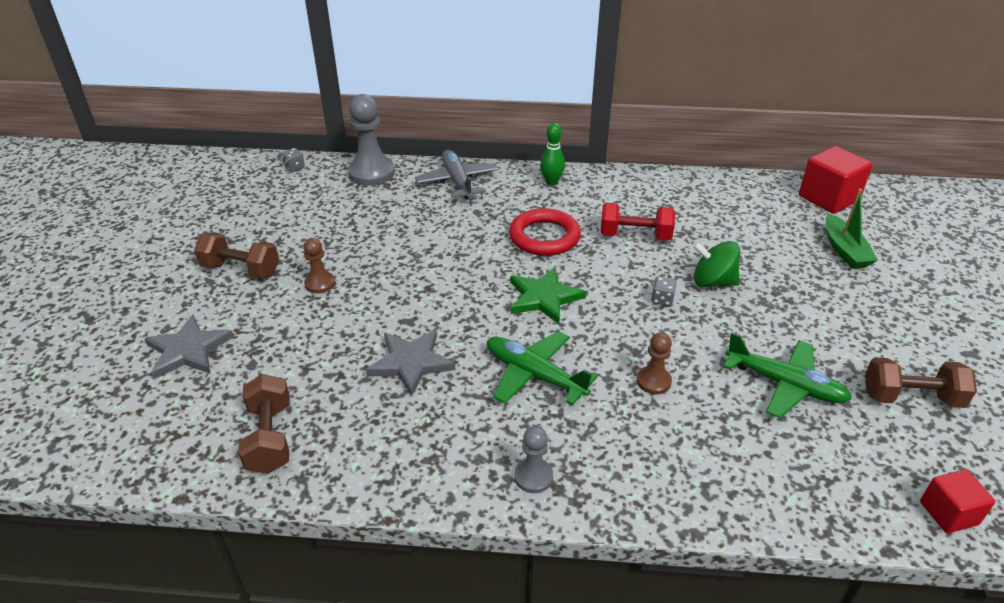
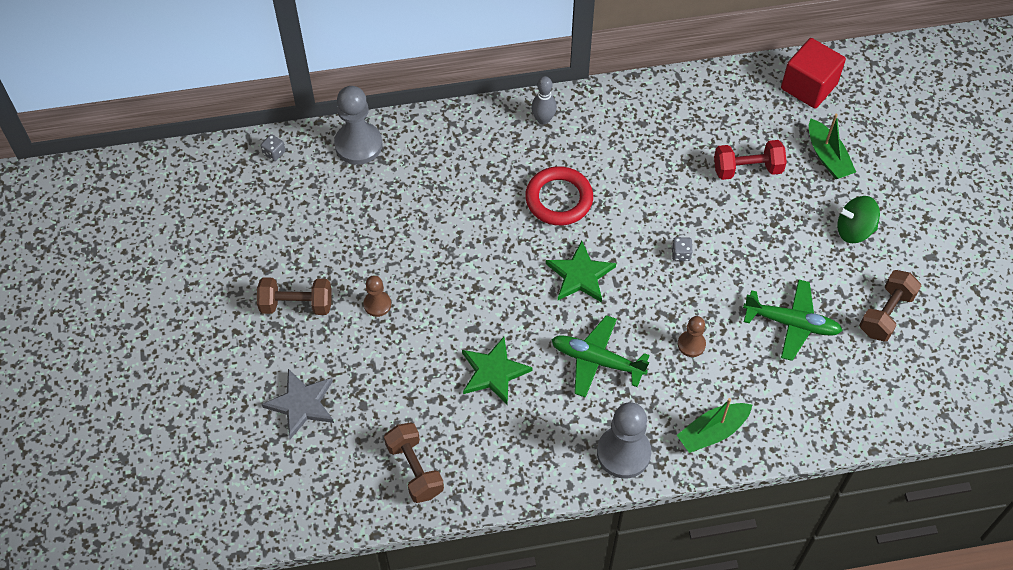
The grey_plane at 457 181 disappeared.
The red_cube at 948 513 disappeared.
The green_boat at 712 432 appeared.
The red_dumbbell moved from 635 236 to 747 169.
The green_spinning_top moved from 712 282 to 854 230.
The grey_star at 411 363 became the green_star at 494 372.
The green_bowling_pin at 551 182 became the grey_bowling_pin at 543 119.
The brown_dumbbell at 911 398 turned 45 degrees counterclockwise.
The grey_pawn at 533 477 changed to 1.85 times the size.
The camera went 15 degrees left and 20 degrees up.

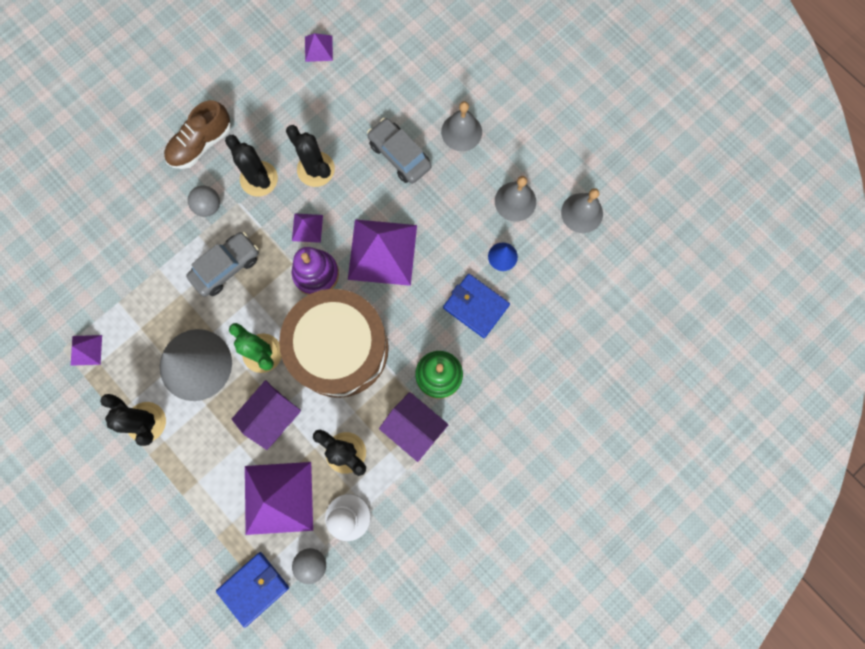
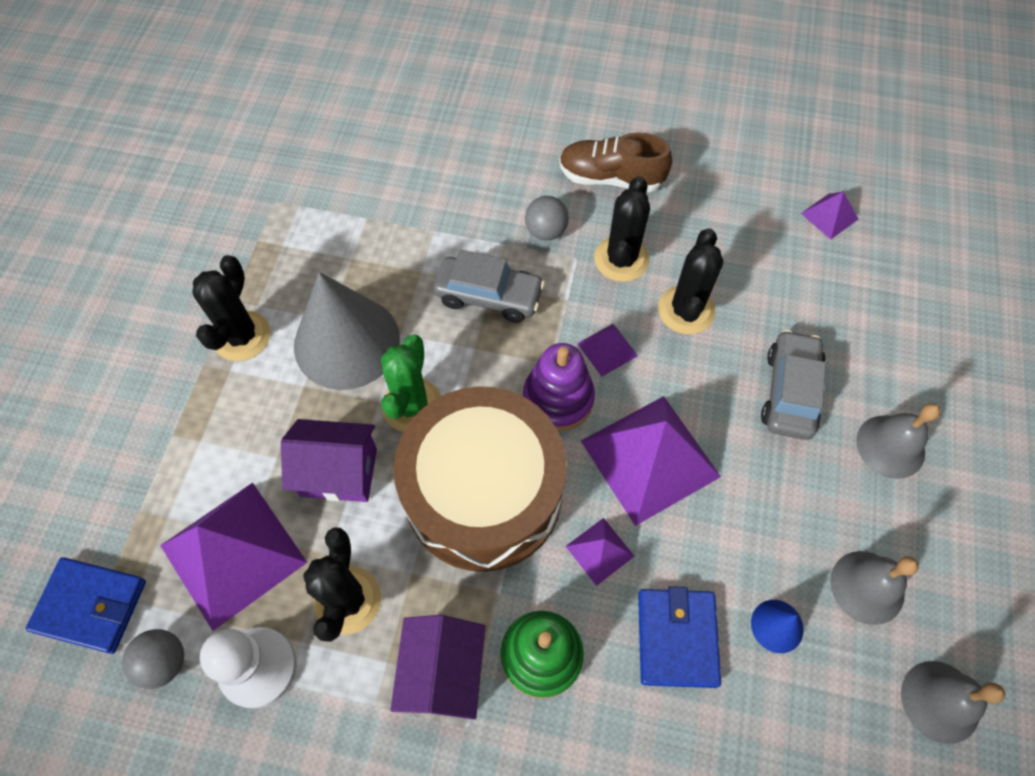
The purple_pyramid moved from 86 350 to 600 551.
The camera went 55 degrees right and 15 degrees down.

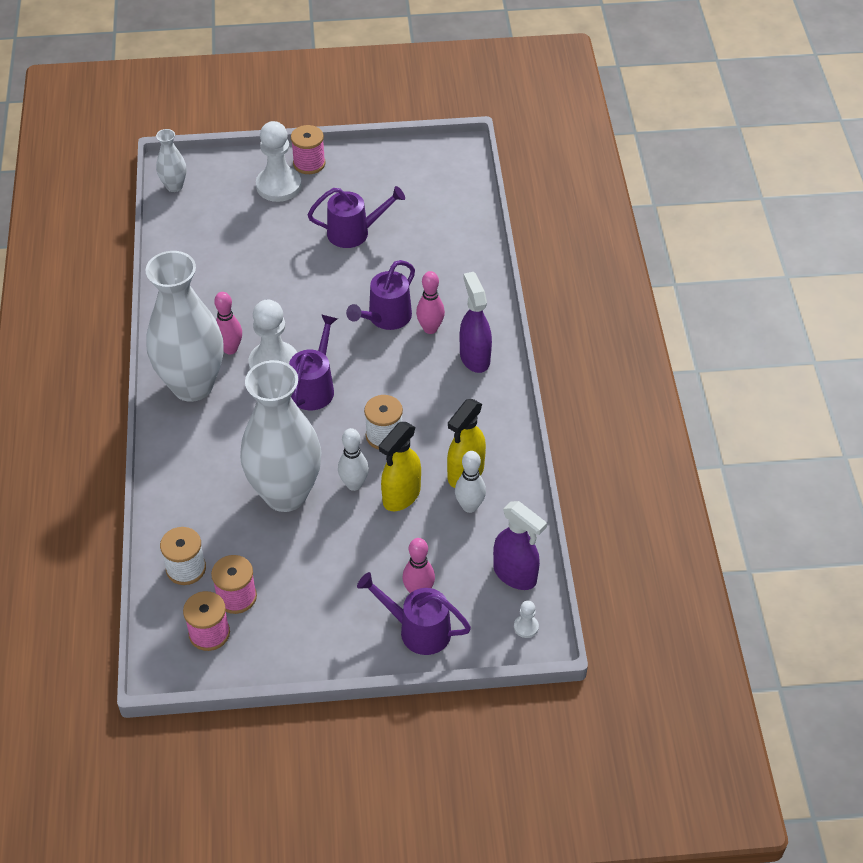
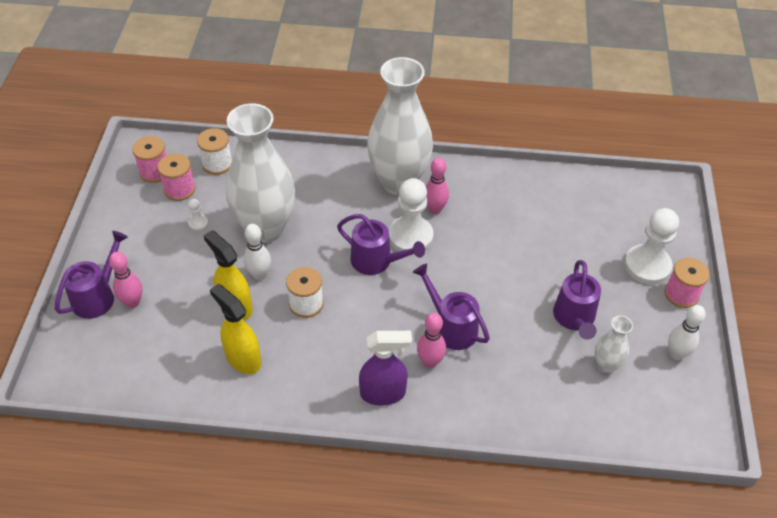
The purple_spray_bottle at 515 575 disappeared.
The white_vase moved from 174 186 to 606 365.
The white_bowling_pin moved from 469 506 to 676 354.
The white_pawn moved from 526 627 to 198 223.
The camera went 100 degrees right and 0 degrees up.

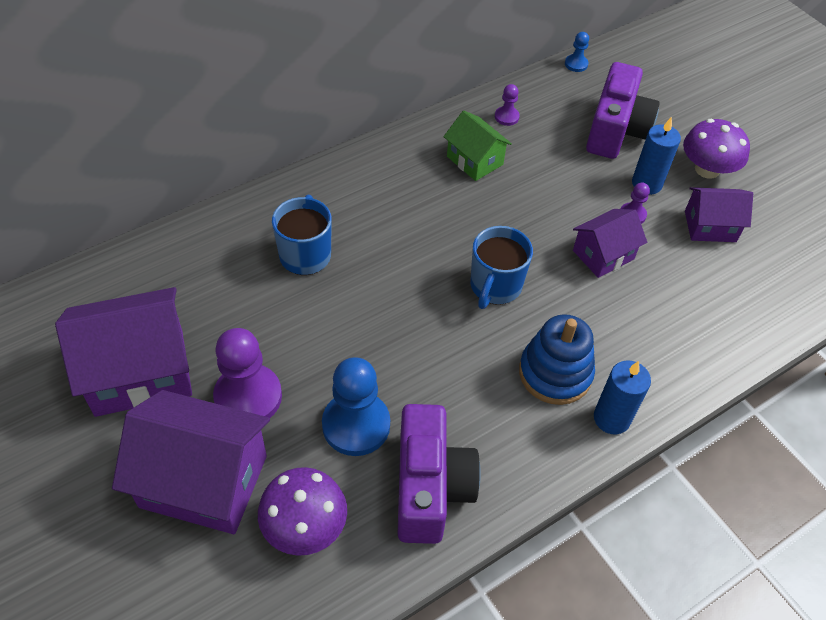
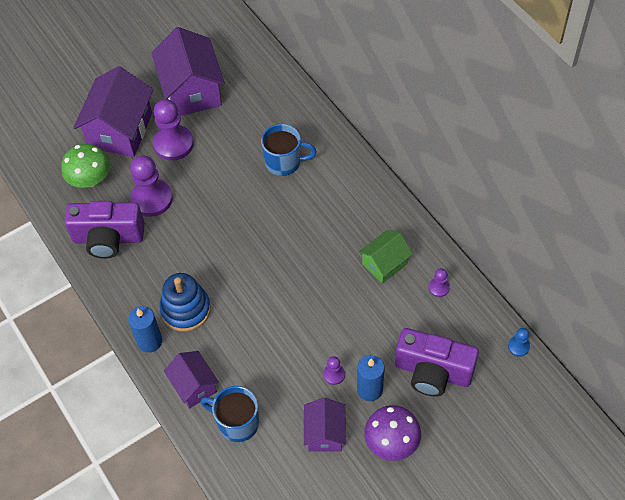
The blue_mug moved from 495 286 to 237 423.
The purple_house moved from 603 255 to 194 386.
The purple_mushroom at 304 526 became the green_mushroom at 90 179.
The blue_pawn at 356 425 became the purple_pawn at 152 199.
The camera went 95 degrees right and 5 degrees up.

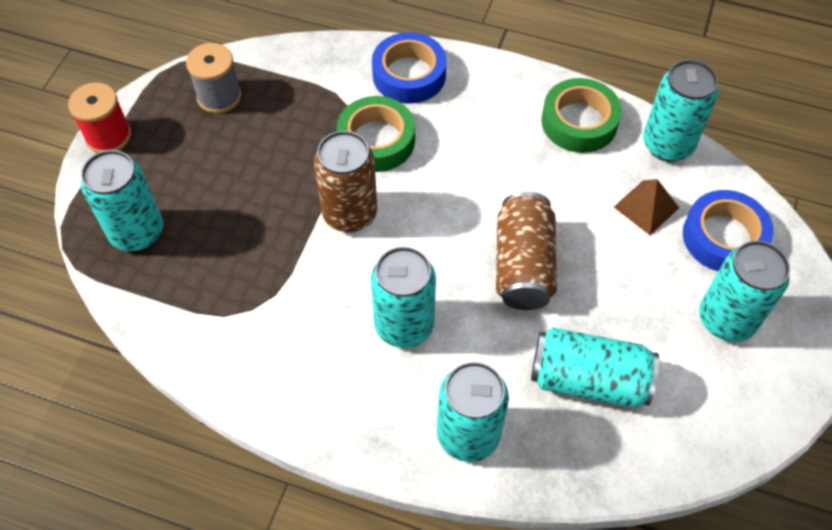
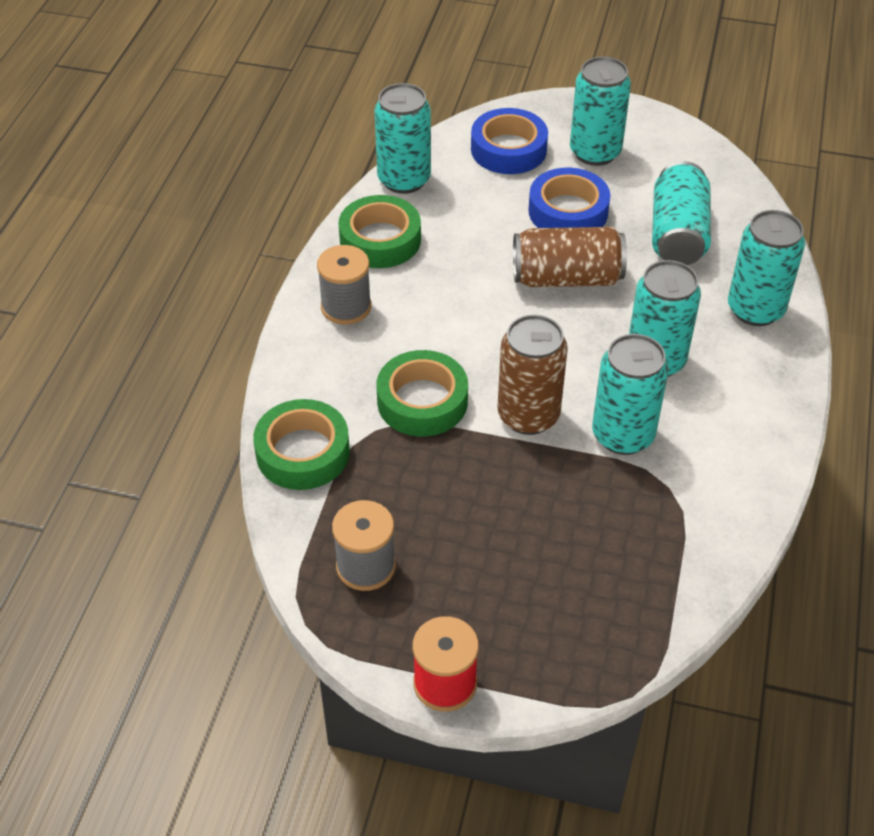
The brown_pyramid at 646 207 disappeared.
The green_tape at 303 452 appeared.
The grey_spool at 346 307 appeared.
The turquoise_can moved from 137 232 to 623 435.
The blue_tape moved from 409 75 to 568 211.
The camera went 95 degrees left and 10 degrees down.

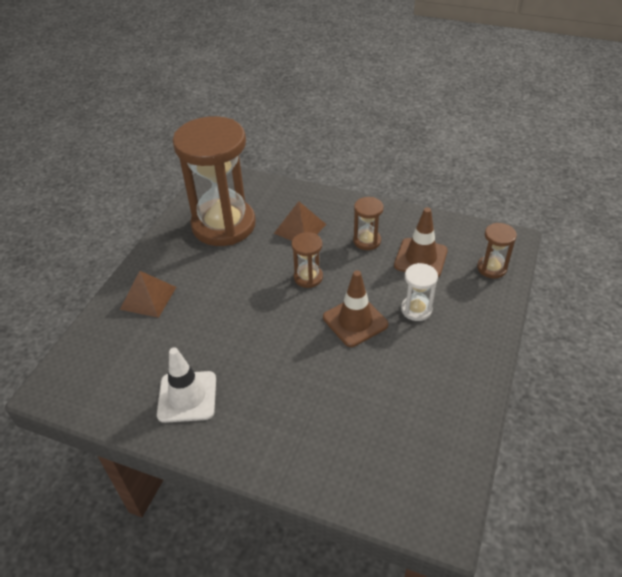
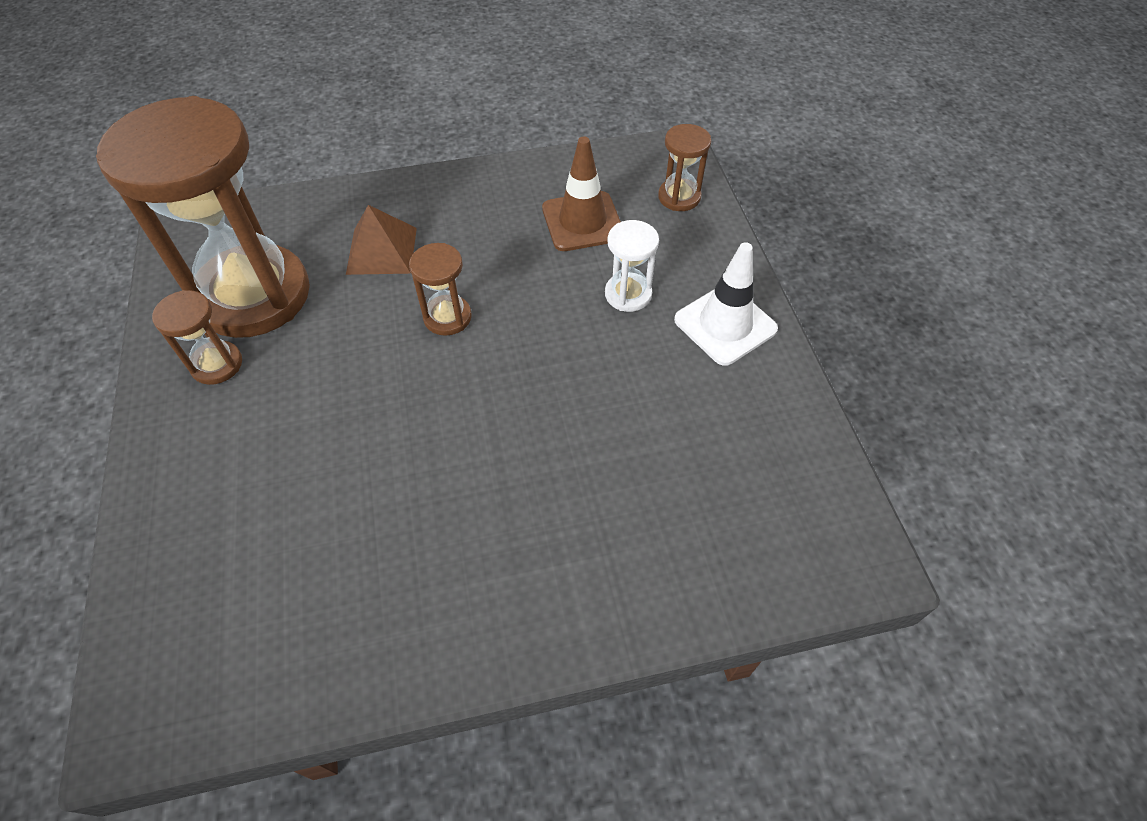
The brown_pyramid at 148 298 disappeared.
The brown_traffic_cone at 355 321 disappeared.
The white_traffic_cone moved from 187 397 to 725 324.
The brown_hourglass moved from 367 241 to 217 364.
The camera went 35 degrees left and 10 degrees up.

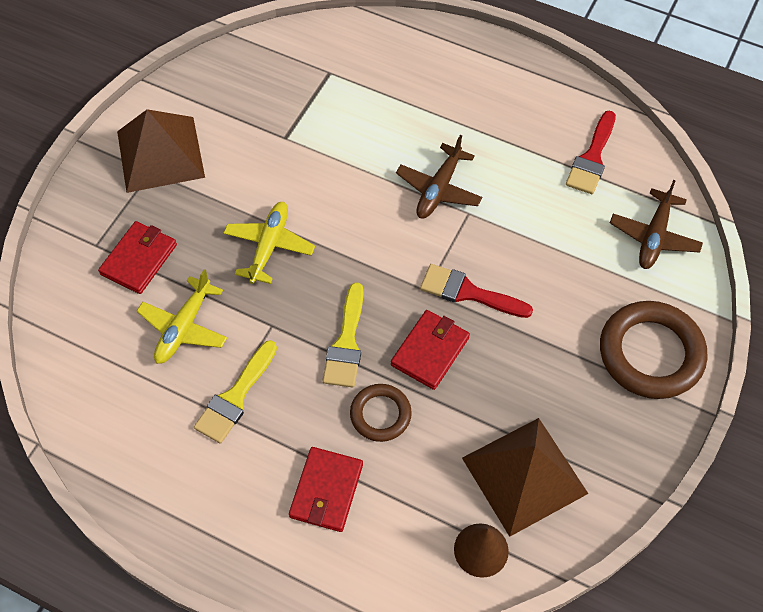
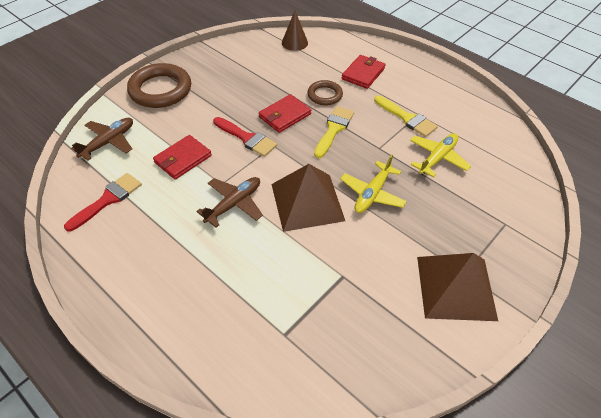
The red_wallet moved from 139 259 to 183 159.
The brown_pyramid moved from 524 475 to 307 202.
The yellow_brush at 235 397 turned 90 degrees clockwise.
The camera went 165 degrees left and 10 degrees down.

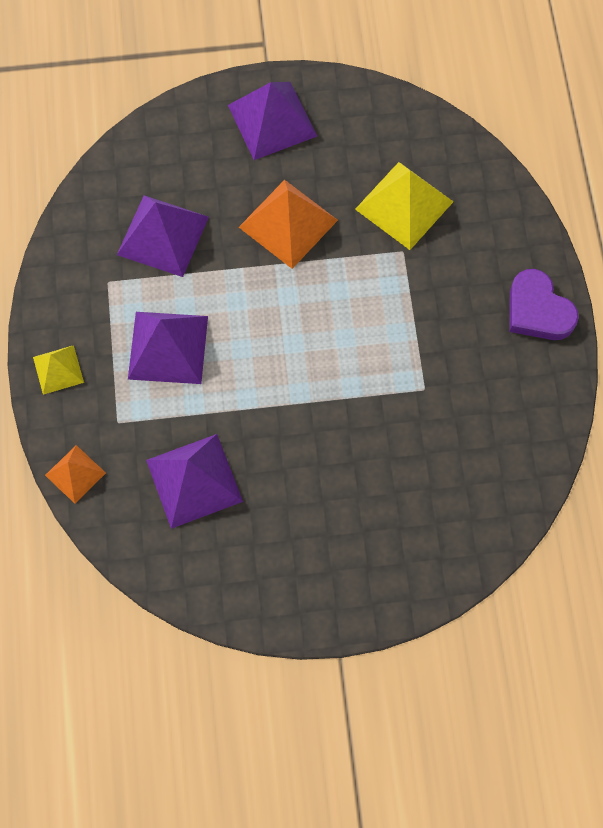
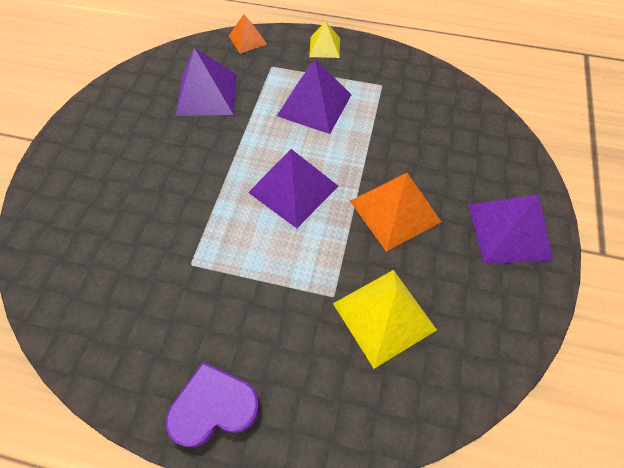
The purple_pyramid moved from 163 235 to 293 189.
The camera went 110 degrees right and 10 degrees down.

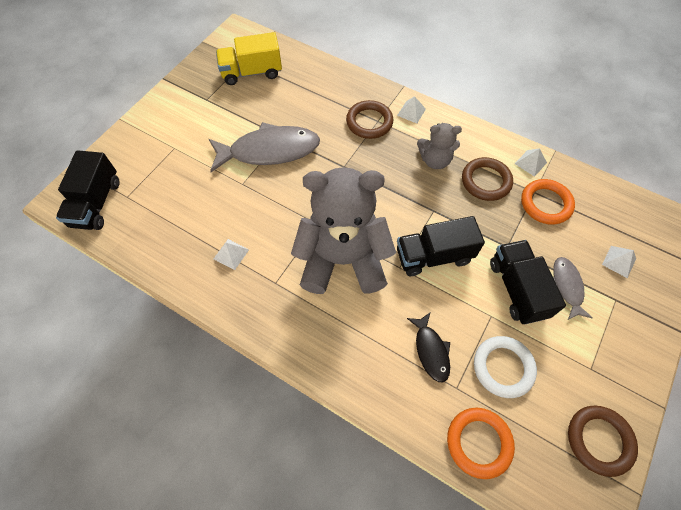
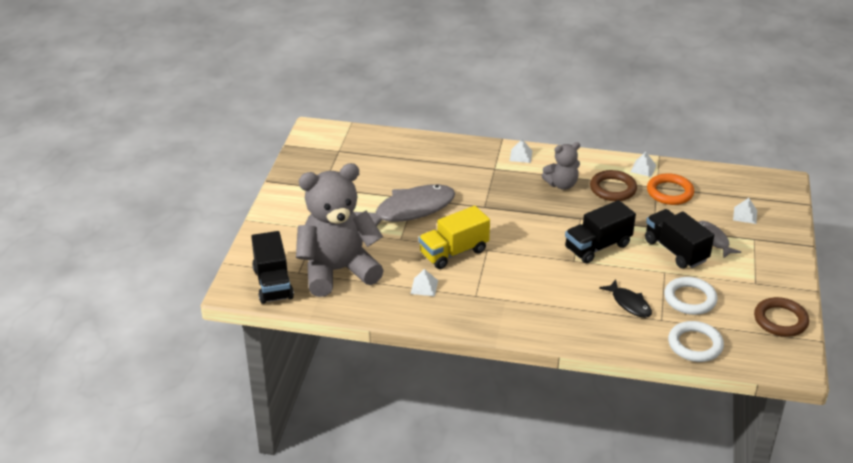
The brown_ring at 369 122 disappeared.
The yellow_truck moved from 252 72 to 453 252.
The grey_teddy_bear moved from 343 260 to 338 271.
The orange_ring at 478 442 became the white_ring at 695 345.
The camera went 20 degrees left and 25 degrees down.

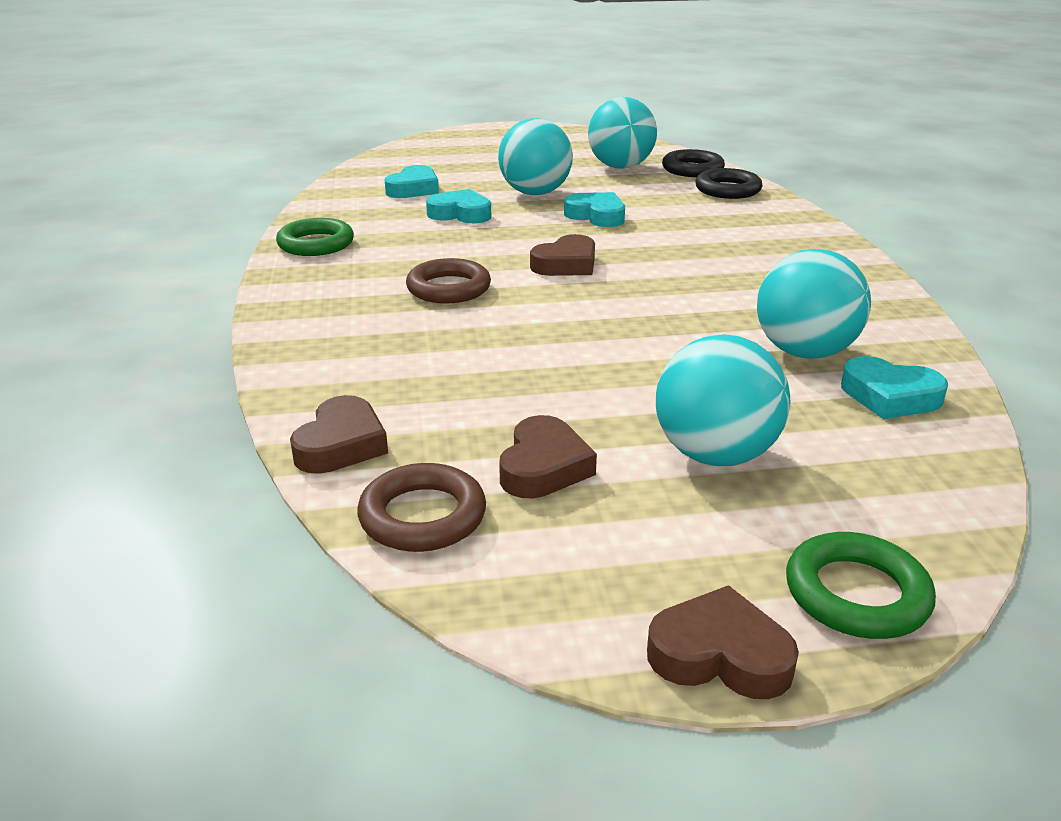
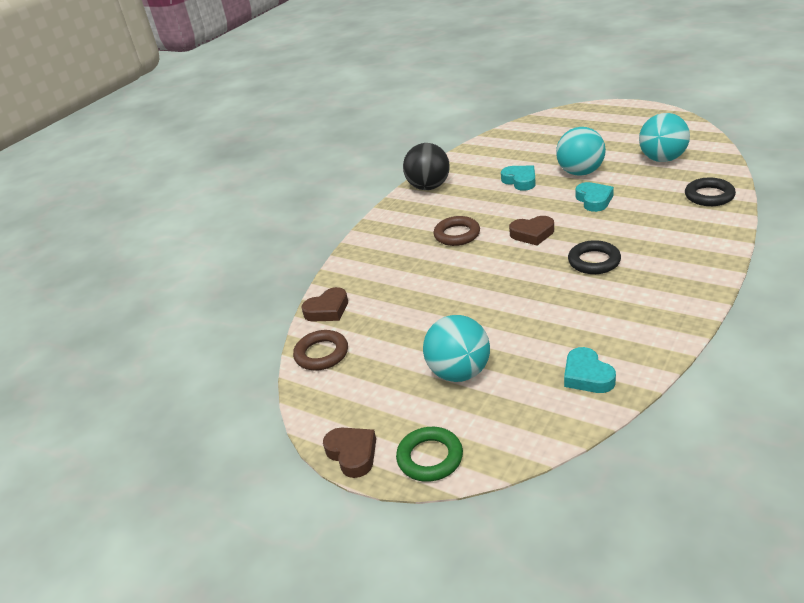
The turquoise_heart at 413 189 disappeared.
The brown_heart at 543 467 disappeared.
The turquoise_ball at 804 352 disappeared.
The black_ring moved from 692 169 to 594 261.
The green_ring at 316 244 was replaced by the black_ball at 429 187.
The camera went 45 degrees right and 5 degrees up.

